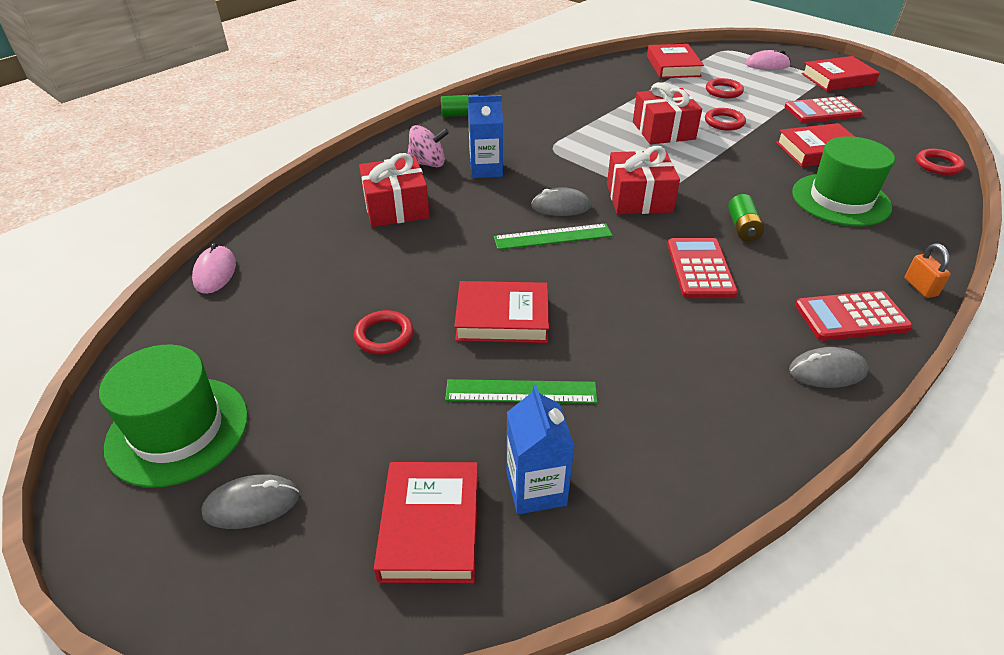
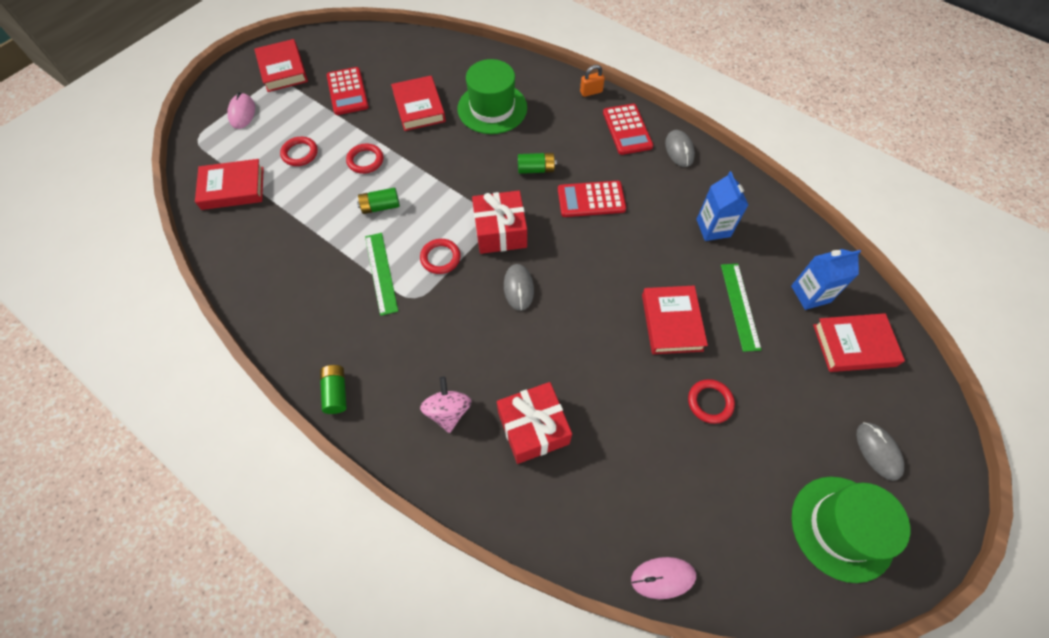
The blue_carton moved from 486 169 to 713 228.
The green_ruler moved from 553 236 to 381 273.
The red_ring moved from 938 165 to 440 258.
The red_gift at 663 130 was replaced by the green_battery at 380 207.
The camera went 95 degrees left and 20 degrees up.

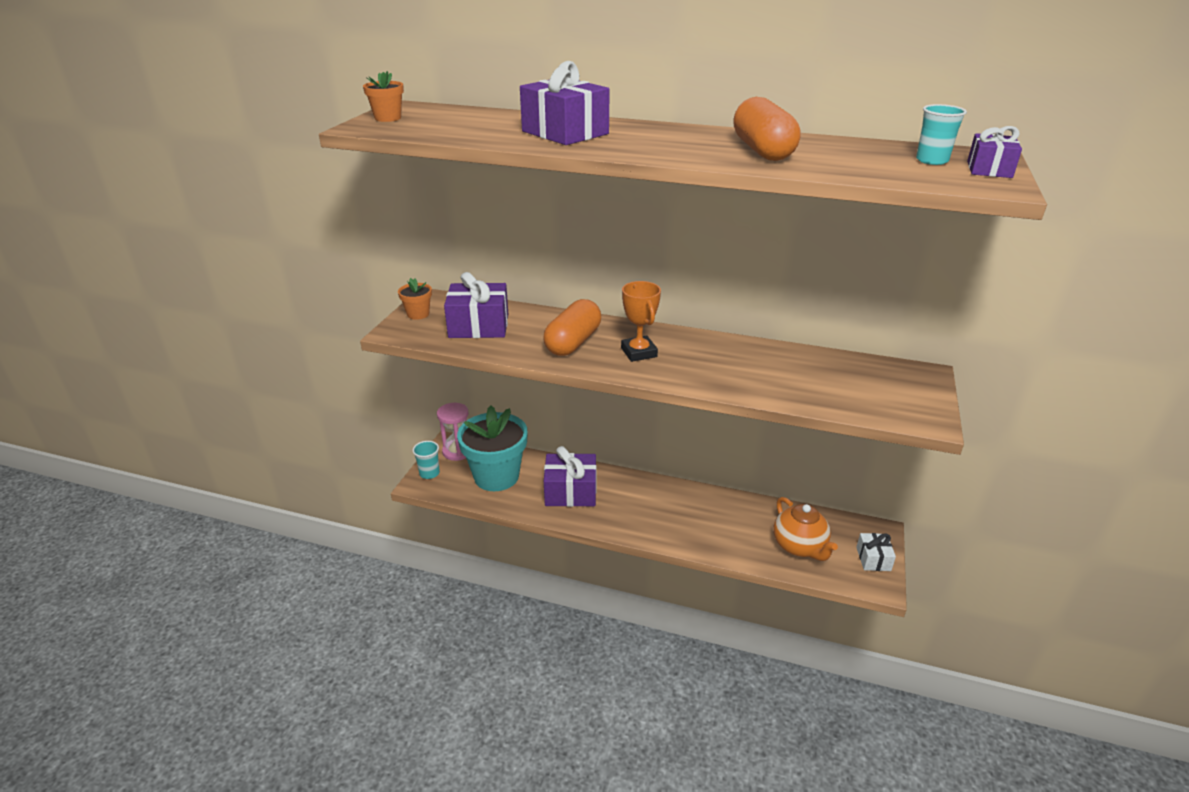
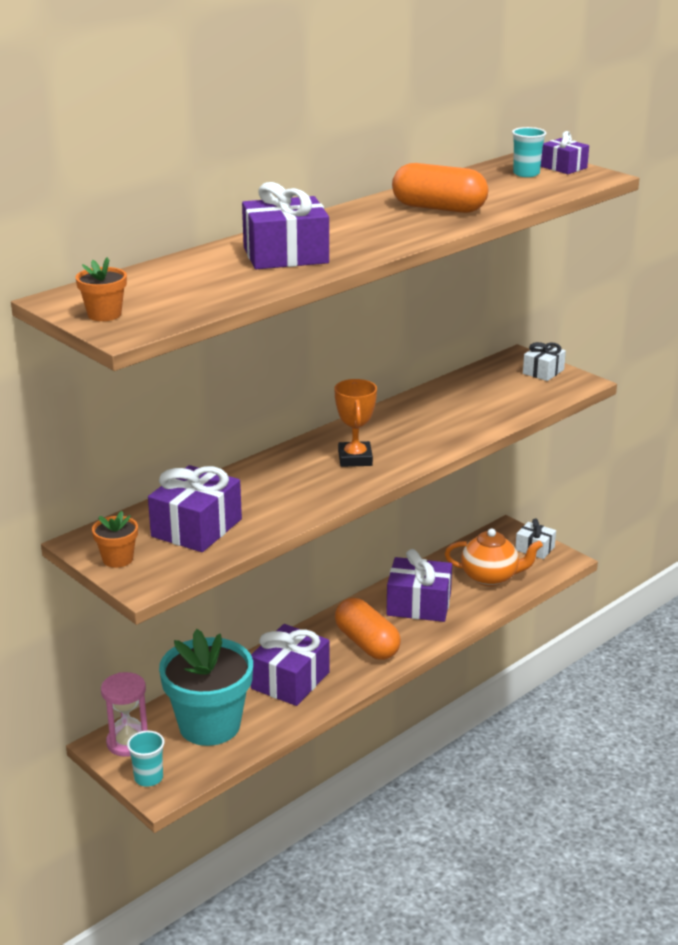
The purple_gift at 419 604 appeared.
The white_gift at 543 371 appeared.
The orange_capsule moved from 573 342 to 367 643.
The orange_trophy at 639 352 turned 75 degrees clockwise.
The camera went 60 degrees left and 5 degrees down.

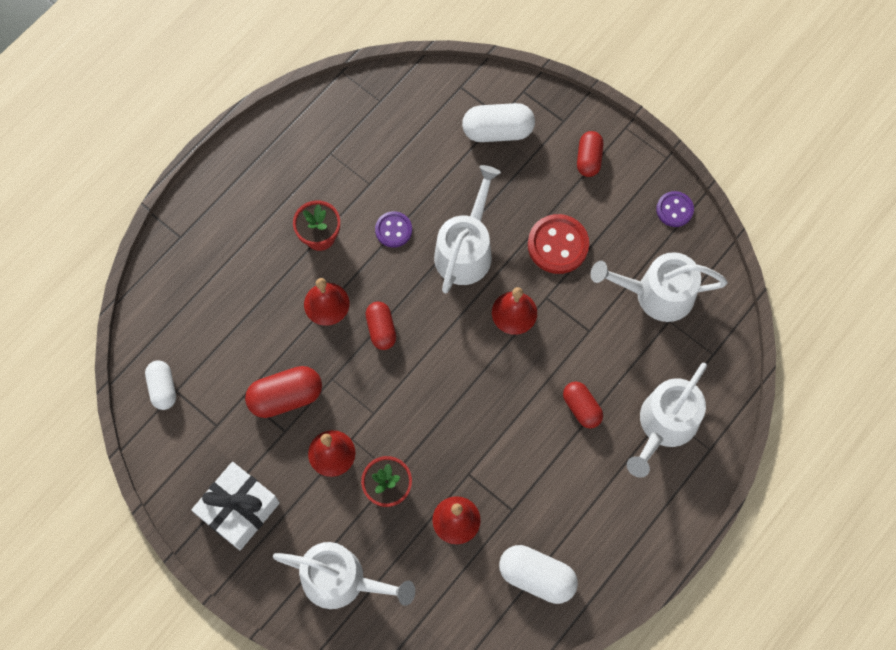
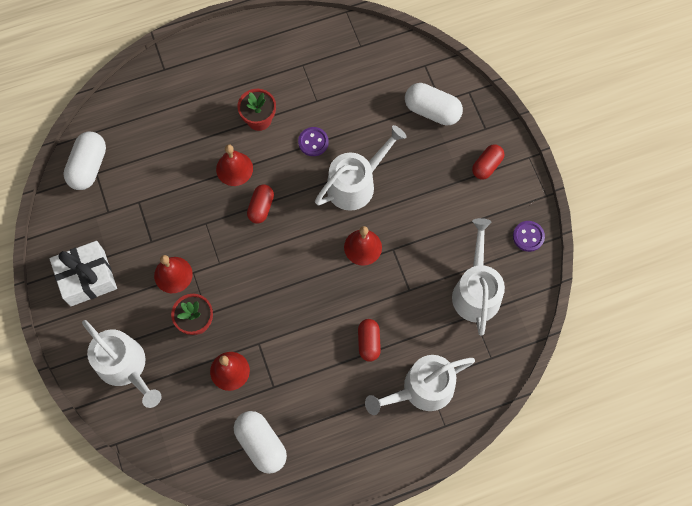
The red_capsule at 286 397 disappeared.
The red_button at 558 245 disappeared.
The white_watering_can at 657 294 turned 60 degrees clockwise.
The white_capsule at 163 388 changed to 1.52 times the size.
The camera went 30 degrees right and 0 degrees up.

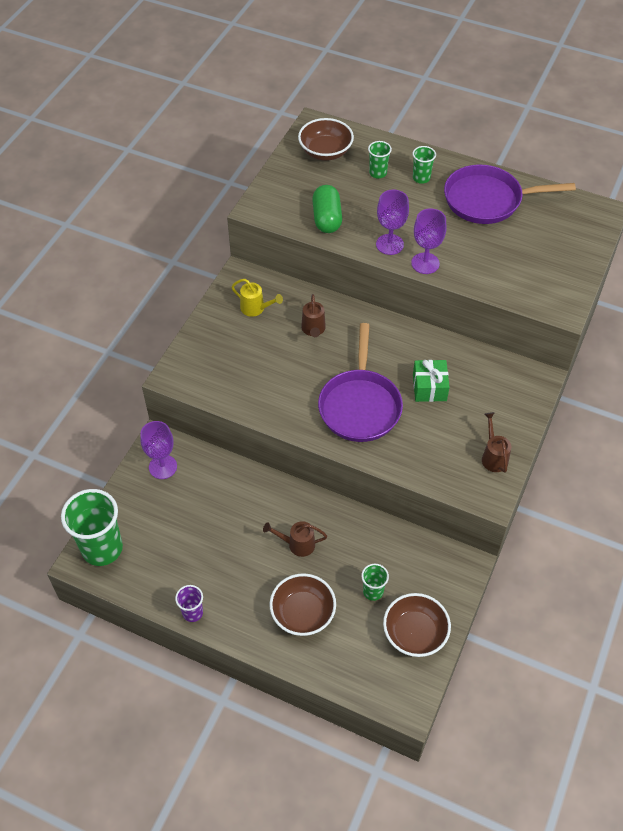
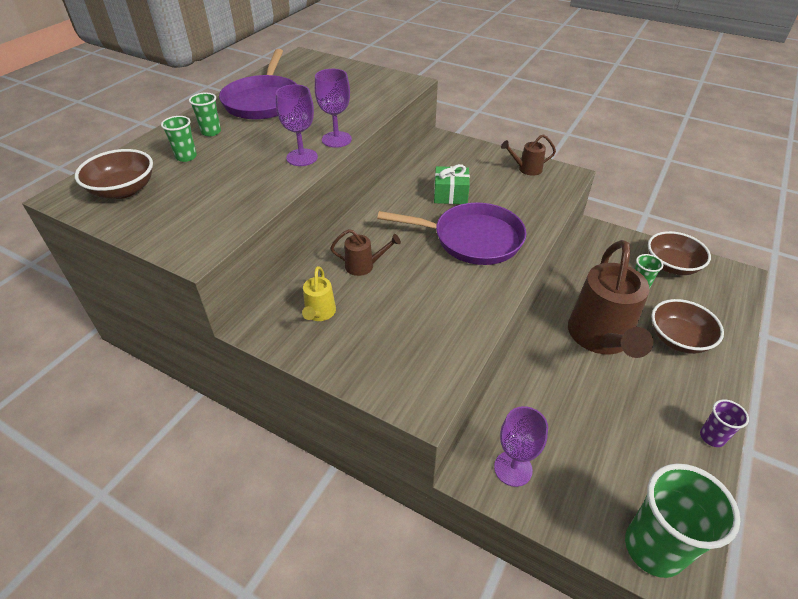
The green_capsule at 327 218 disappeared.
The yellow_watering_can at 256 309 turned 150 degrees clockwise.
The brown_watering_can at 297 544 changed to 2.30 times the size.
The camera went 85 degrees left and 10 degrees down.

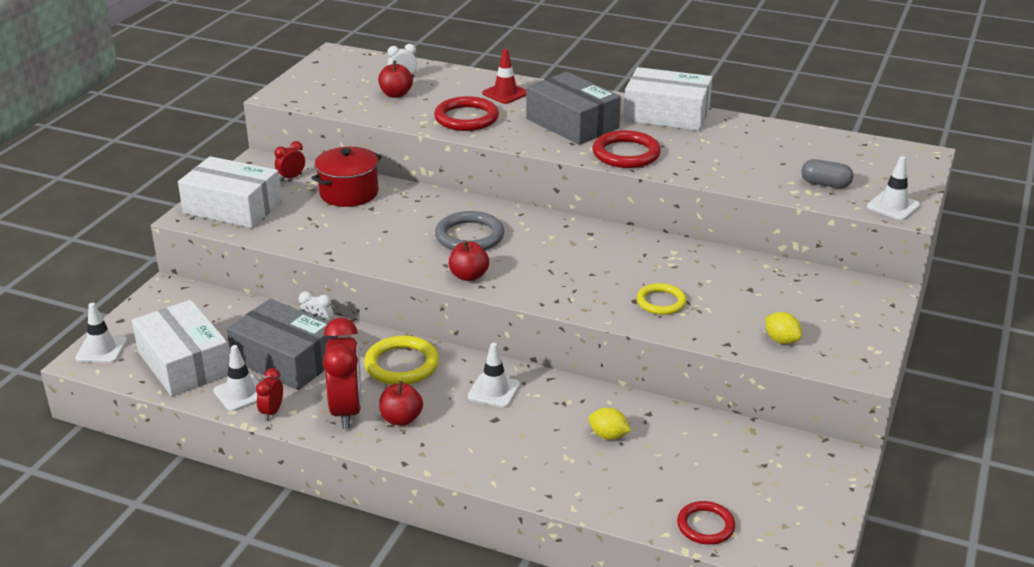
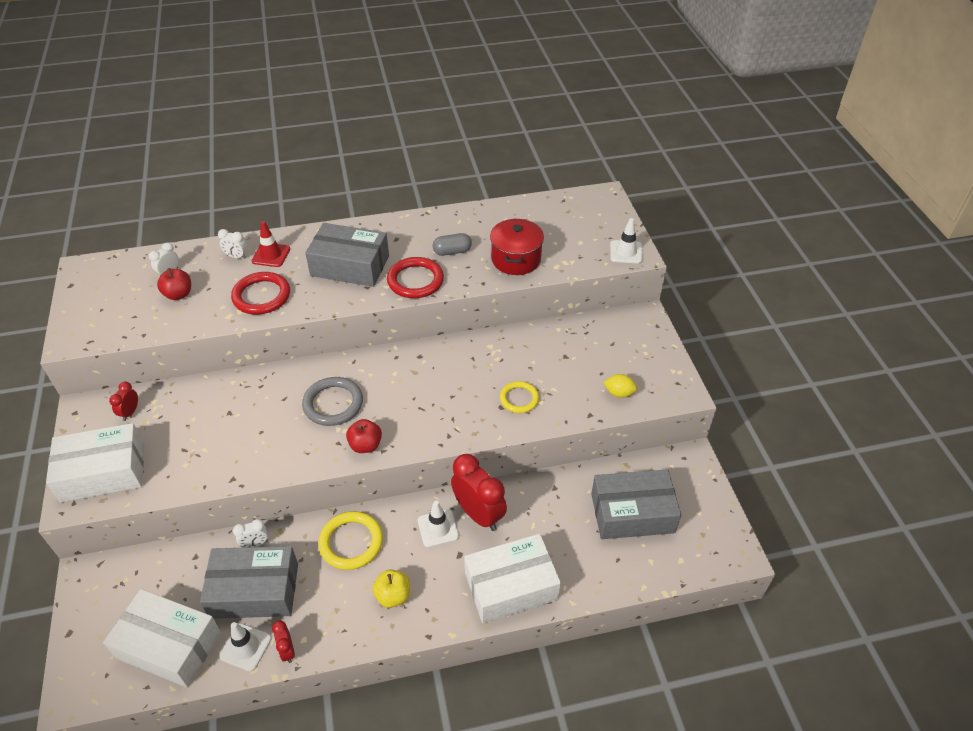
The white_traffic_cone at 101 349 disappeared.
The yellow_lemon at 608 436 disappeared.
The red_ring at 705 526 disappeared.
The white_clock at 236 256 appeared.
The grey_box at 632 513 appeared.
The red_pot moved from 349 193 to 516 259.
The red_clock moved from 346 411 to 478 514.
The white_box moved from 666 114 to 511 586.
The grey_capsule moved from 825 184 to 452 251.
The red_apple at 401 419 became the yellow_apple at 393 595.
The camera went 35 degrees left and 15 degrees up.

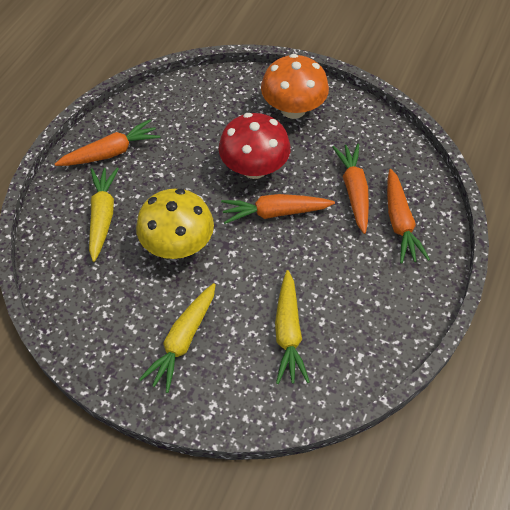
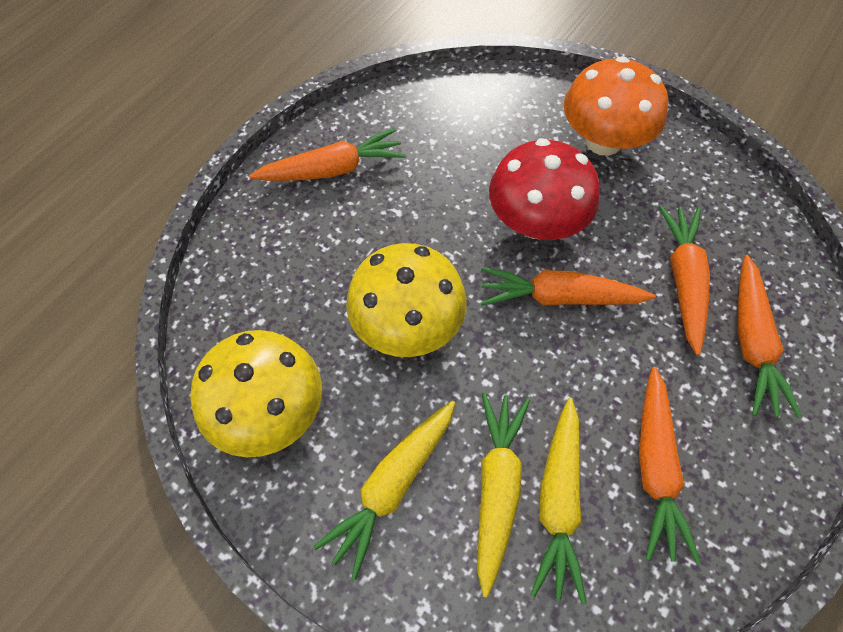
The yellow_mushroom at 269 412 appeared.
The orange_carrot at 655 468 appeared.
The yellow_carrot moved from 102 216 to 496 488.
The camera went 10 degrees right and 5 degrees up.

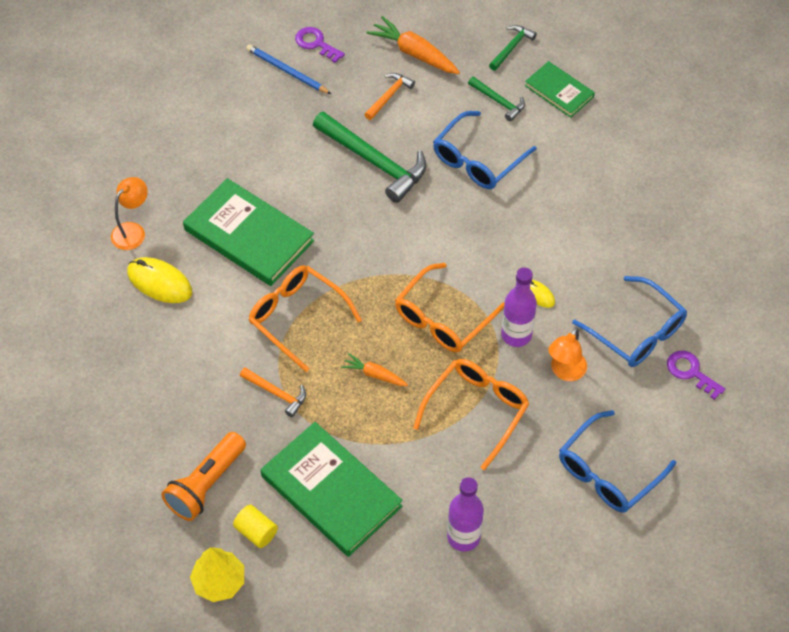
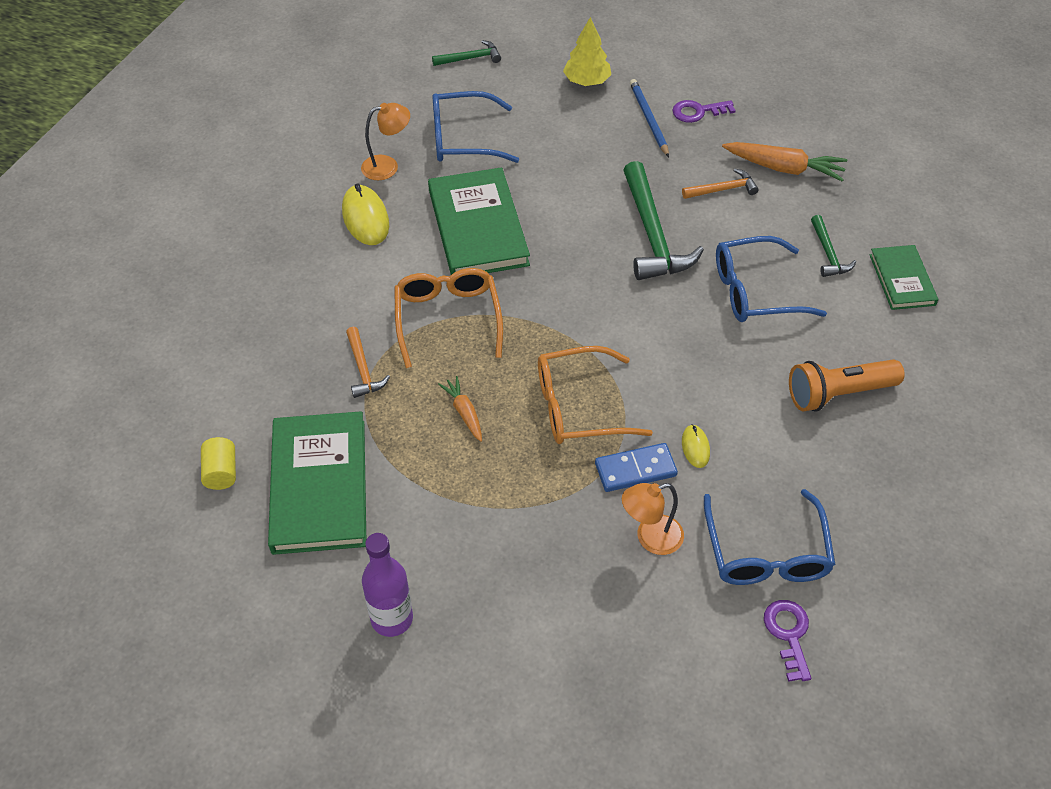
The orange_glasses at 476 411 disappeared.
The orange_flashlight moved from 206 484 to 838 394.
The yellow_tree moved from 219 582 to 586 81.
The green_hammer moved from 511 47 to 470 58.
The blue_glasses moved from 608 471 to 464 139.
The purple_bottle at 516 335 was replaced by the blue_domino at 635 469.
The purple_key at 316 43 turned 90 degrees counterclockwise.
The orange_carrot at 414 53 turned 120 degrees clockwise.
The camera went 40 degrees right and 5 degrees down.

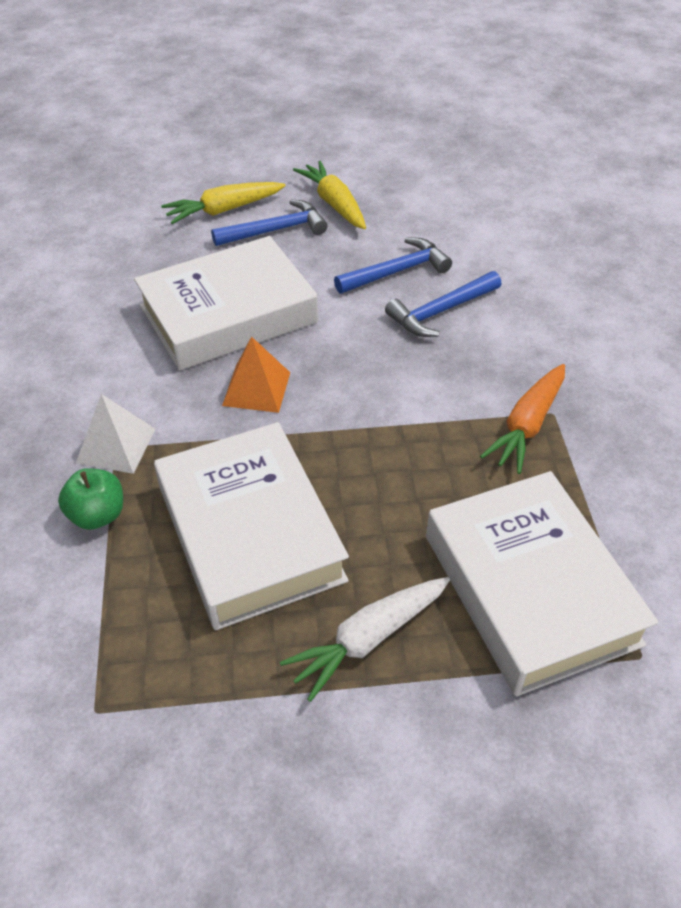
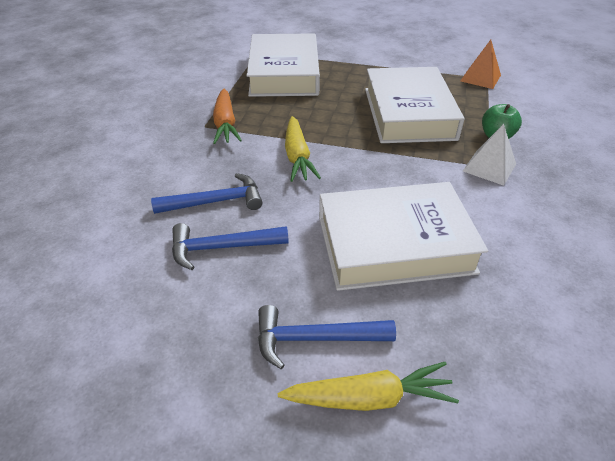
The white_carrot at 368 639 disappeared.
The orange_pyramid moved from 256 388 to 480 78.
The yellow_carrot moved from 334 204 to 297 156.
The orange_carrot at 527 425 turned 120 degrees clockwise.
The camera went 160 degrees left and 5 degrees down.

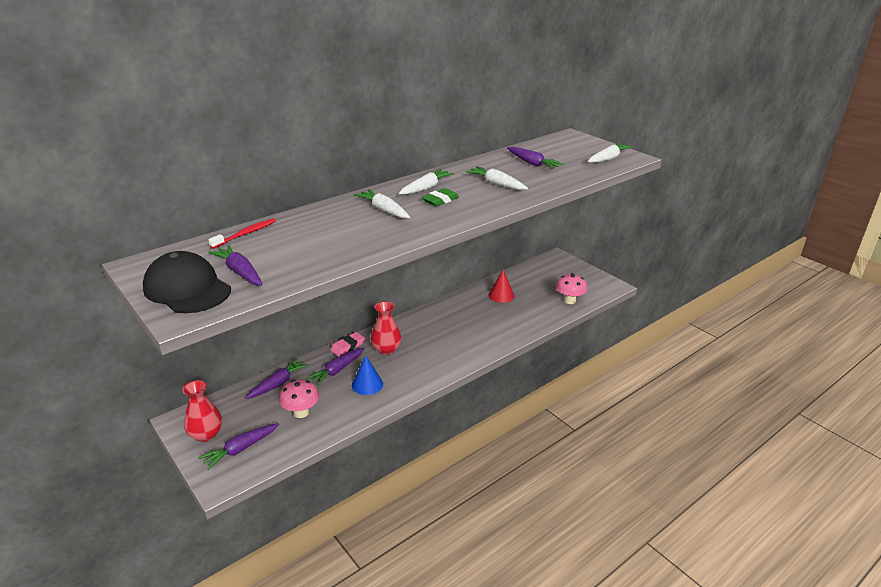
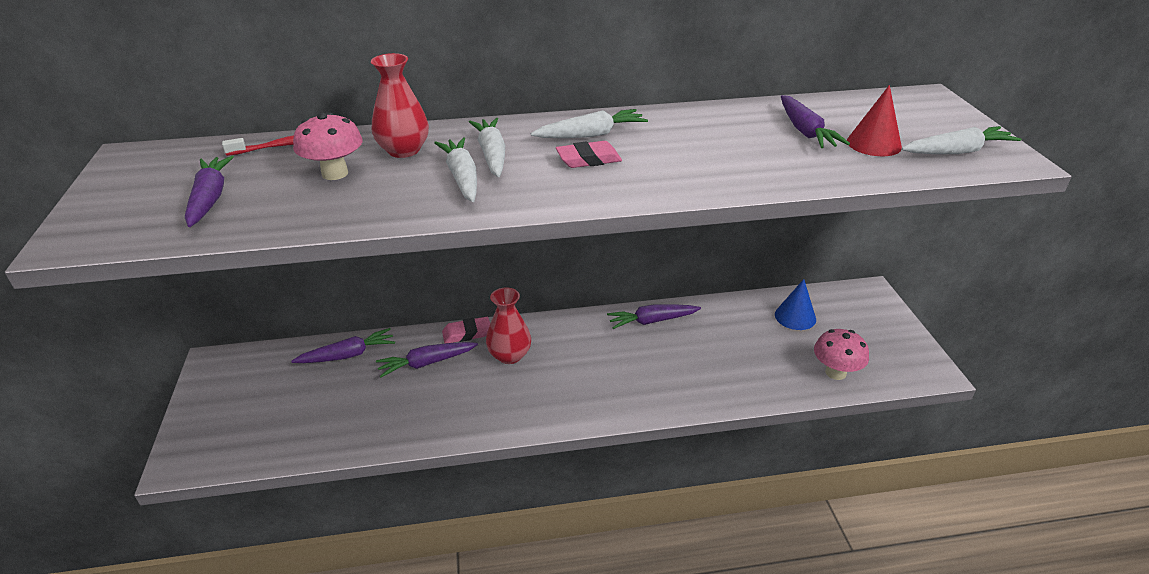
The black_cap at 187 289 disappeared.
The red_vase moved from 206 434 to 404 150.
The purple_carrot moved from 240 449 to 652 321.
The pink_mushroom moved from 301 412 to 335 173.
The blue_cone moved from 367 384 to 795 317.
The white_carrot moved from 496 184 to 462 177.
The red_cone moved from 501 295 to 874 144.
The green_eraser at 440 200 became the pink_eraser at 588 159.
The camera went 30 degrees right and 5 degrees up.

